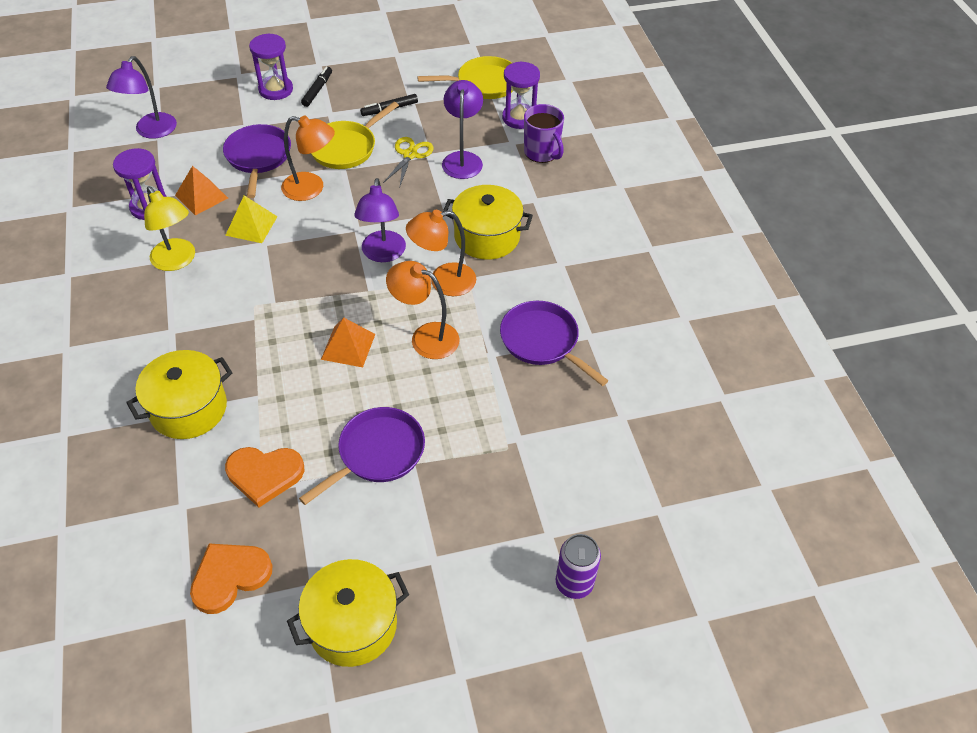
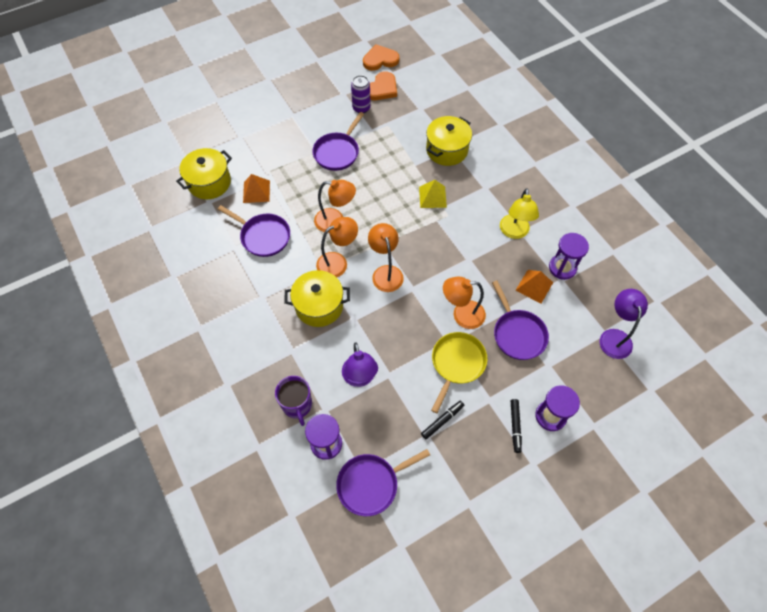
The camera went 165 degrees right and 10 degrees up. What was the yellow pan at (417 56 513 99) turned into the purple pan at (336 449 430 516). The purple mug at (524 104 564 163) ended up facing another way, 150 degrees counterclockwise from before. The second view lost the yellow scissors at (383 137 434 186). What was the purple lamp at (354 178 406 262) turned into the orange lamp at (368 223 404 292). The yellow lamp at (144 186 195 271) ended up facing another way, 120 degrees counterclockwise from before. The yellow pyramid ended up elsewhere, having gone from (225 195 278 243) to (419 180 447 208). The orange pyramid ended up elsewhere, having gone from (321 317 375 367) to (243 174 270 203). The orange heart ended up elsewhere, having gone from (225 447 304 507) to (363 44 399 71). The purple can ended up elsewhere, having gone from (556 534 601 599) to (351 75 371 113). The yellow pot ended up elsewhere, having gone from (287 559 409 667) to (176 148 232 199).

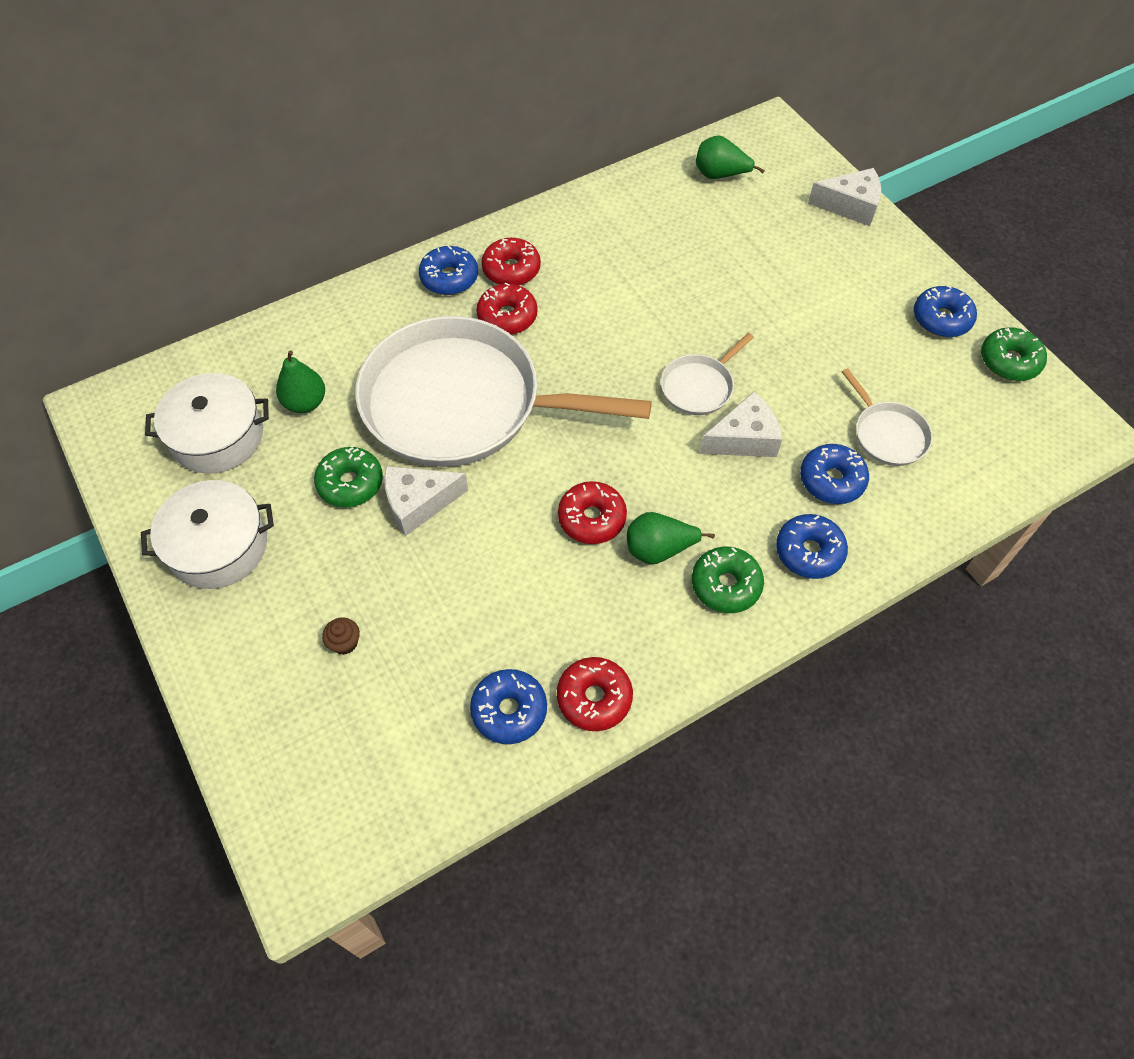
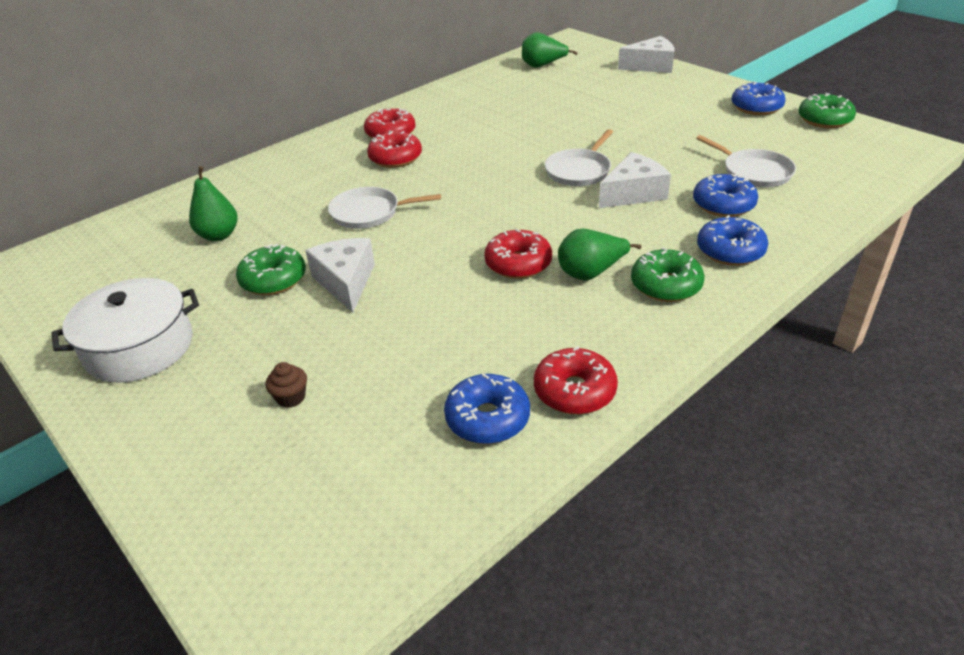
The camera went 10 degrees left and 20 degrees down. The second view lost the blue donut at (419 246 478 295). The size of the white pan at (355 316 652 467) changed by a factor of 0.41. The second view lost the white pot at (145 373 269 474). The white cheese at (384 466 468 536) ended up facing another way, 105 degrees clockwise from before.

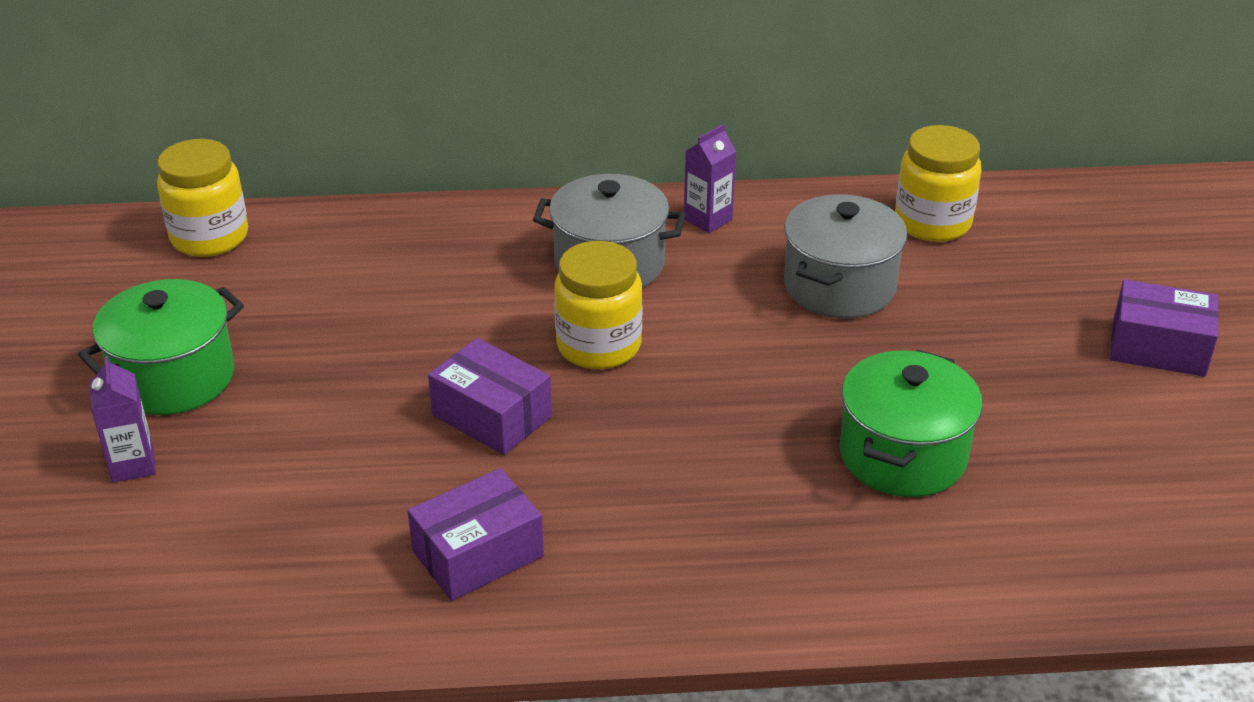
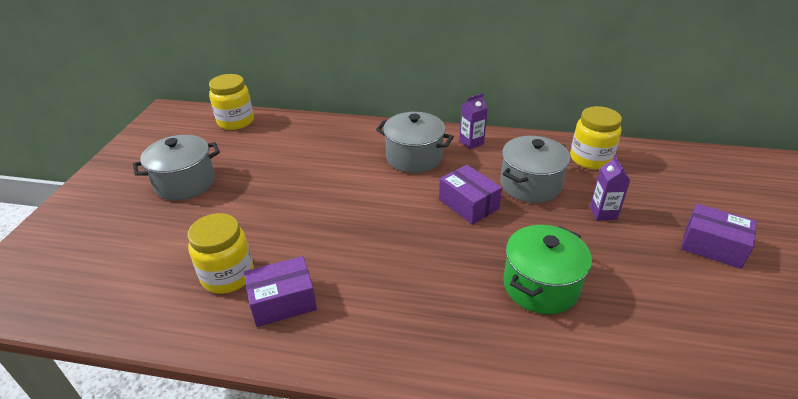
The camera went 15 degrees right and 0 degrees up. The yellow jar ended up elsewhere, having gone from (554 241 642 369) to (187 213 254 294). What was the green pot at (78 279 244 415) turned into the grey pot at (133 135 220 200). The purple box ended up elsewhere, having gone from (428 338 552 455) to (439 165 502 225). The purple carton ended up elsewhere, having gone from (90 356 156 483) to (590 156 631 220).

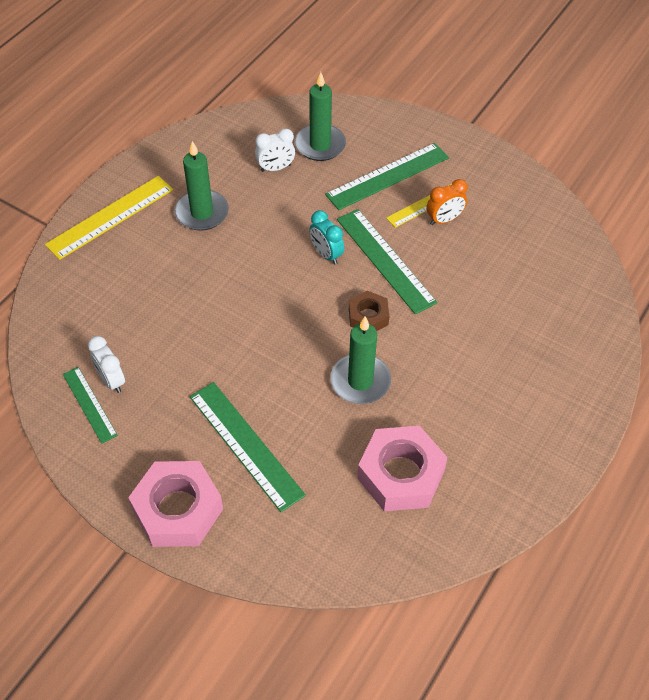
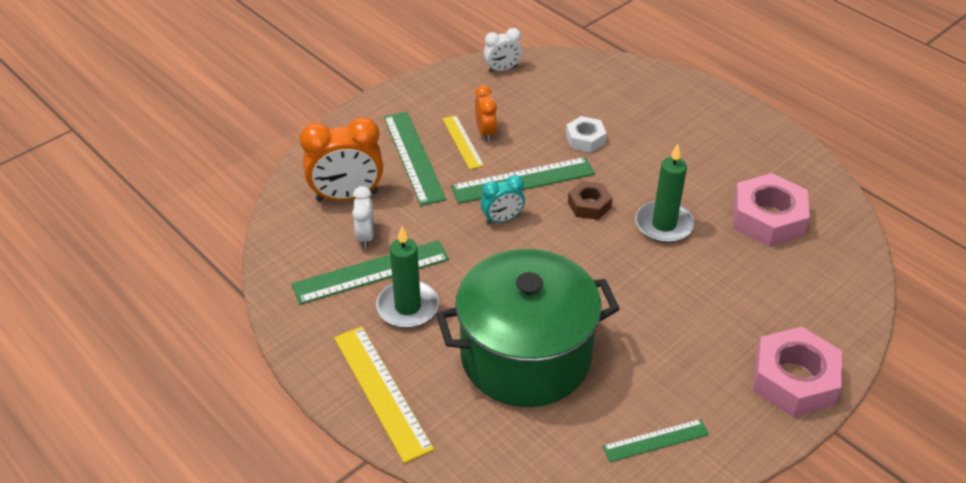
The camera went 75 degrees left and 10 degrees down. Where the green candle stood at (295 72 346 161), the orange clock came to stand at (300 117 383 201). The white clock ended up elsewhere, having gone from (88 336 125 393) to (484 28 522 73). The green ruler ended up elsewhere, having gone from (190 382 306 512) to (292 240 449 304). The second view gained the white nut at (566 116 607 152). The second view gained the green pot at (436 249 620 407).

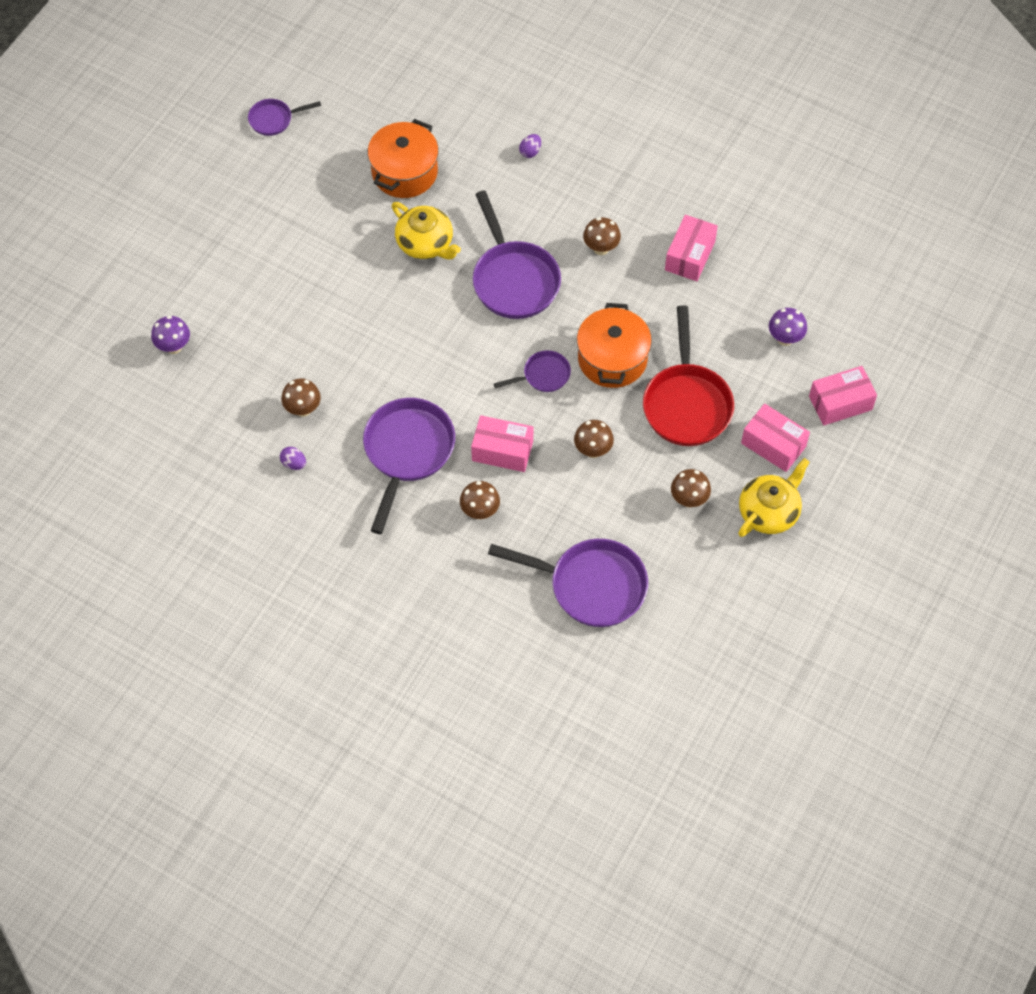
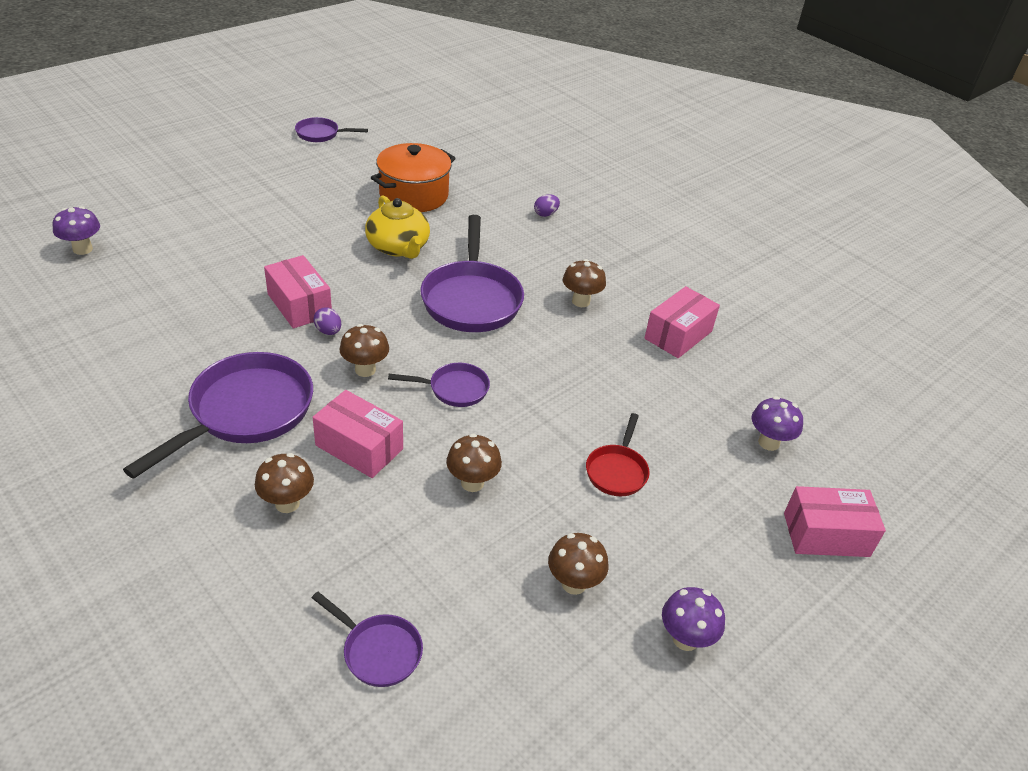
The camera went 15 degrees right and 20 degrees down. The second view lost the orange pot at (577 303 652 388). The size of the red pan at (643 305 734 446) changed by a factor of 0.52. The brown mushroom ended up elsewhere, having gone from (281 378 321 417) to (340 324 389 377). The pink box ended up elsewhere, having gone from (741 404 810 472) to (264 255 332 328). The purple egg ended up elsewhere, having gone from (280 447 306 470) to (314 307 341 335). Where the yellow teapot stood at (738 458 810 537), the purple mushroom came to stand at (662 587 725 651). The size of the purple pan at (488 539 648 627) changed by a factor of 0.52.

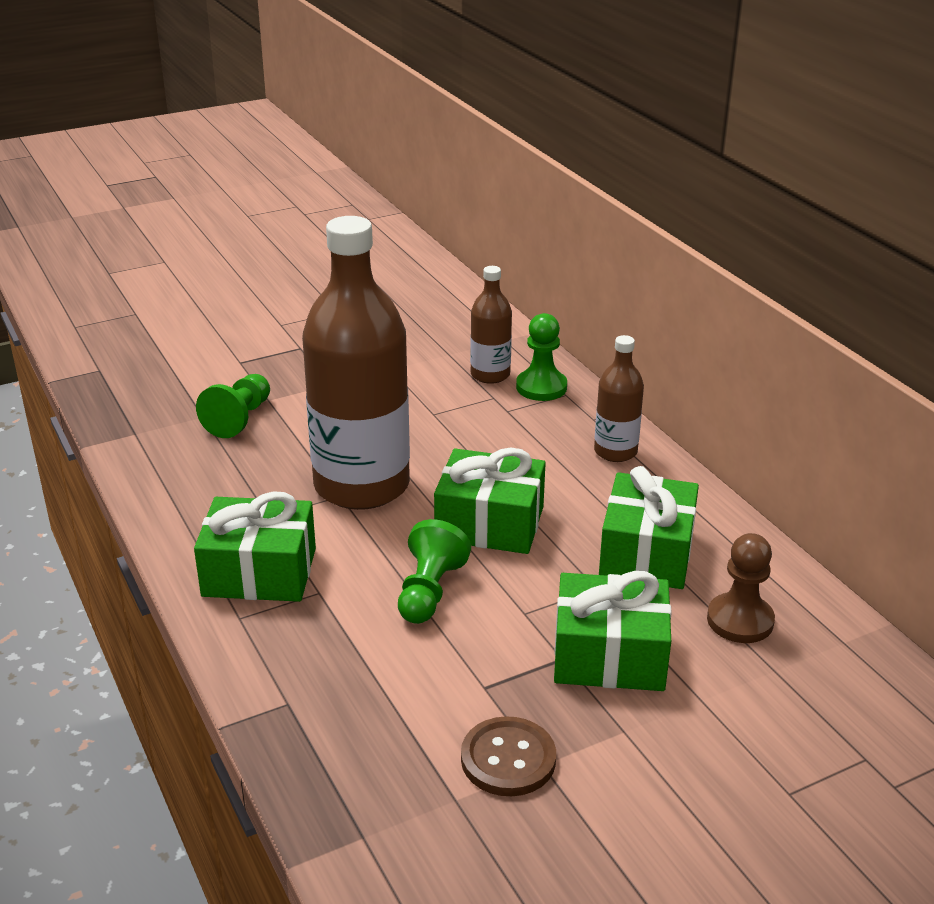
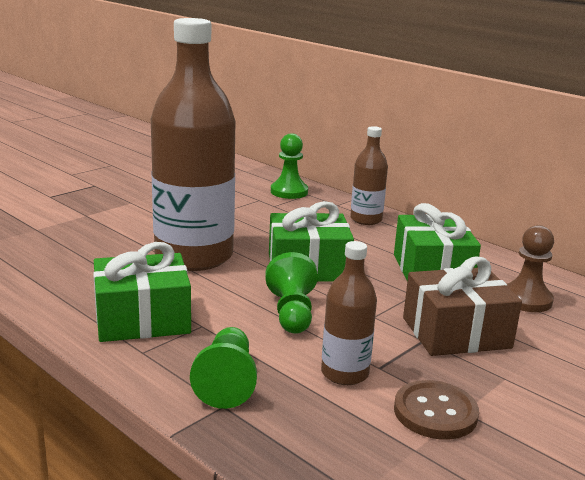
The camera went 20 degrees left and 10 degrees down. The brown bottle ended up elsewhere, having gone from (470 266 512 384) to (321 241 377 385). The green pawn ended up elsewhere, having gone from (196 374 270 438) to (190 327 257 409). What was the green gift at (554 571 672 691) turned into the brown gift at (403 256 522 356).

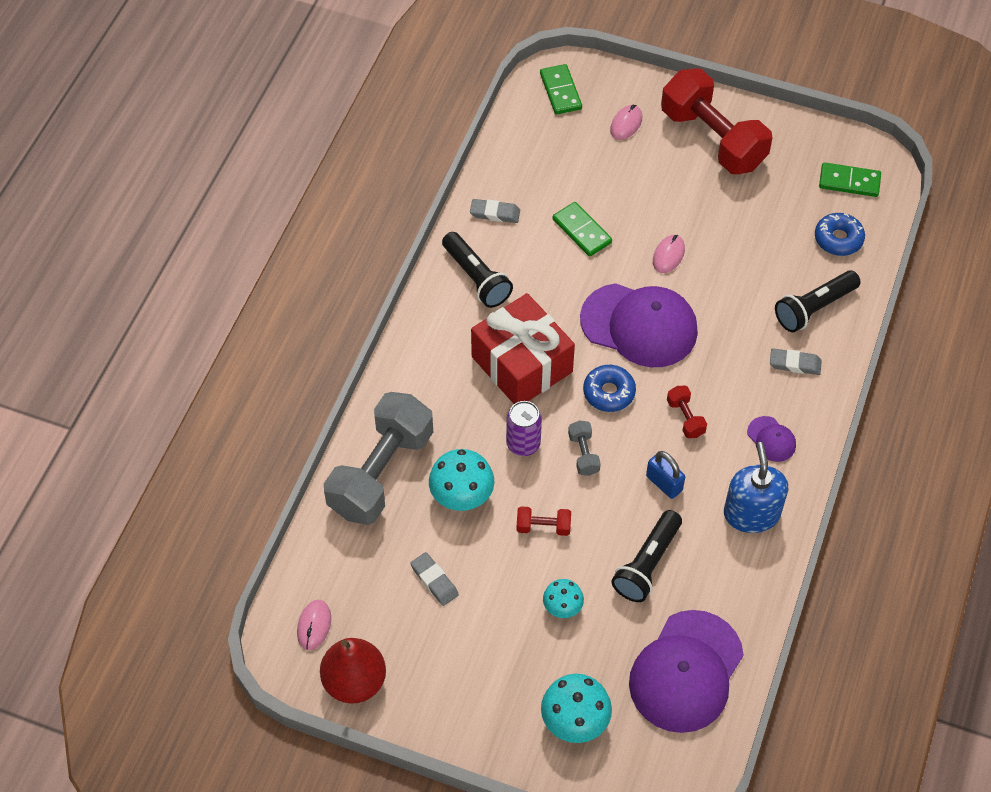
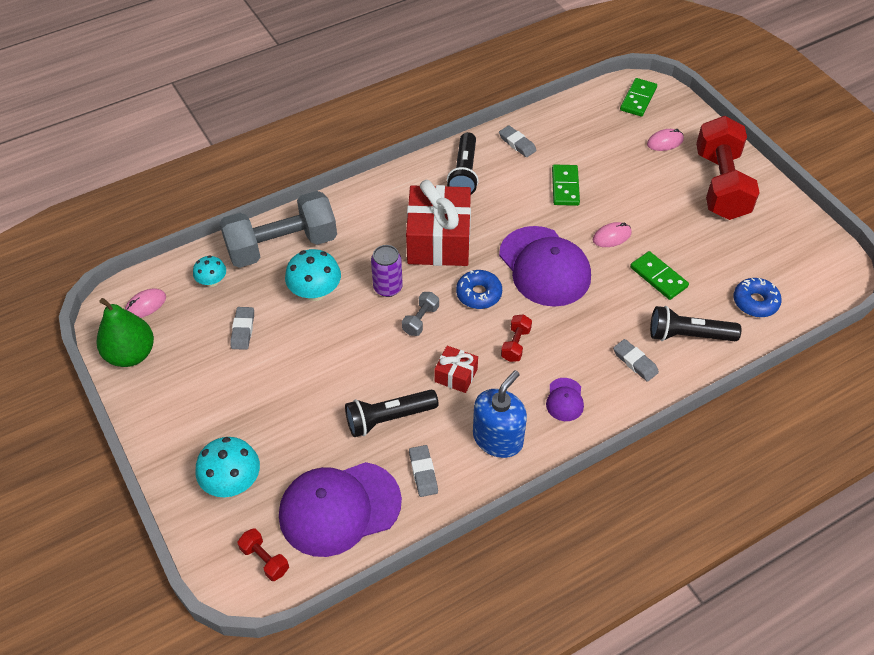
The camera went 40 degrees right and 5 degrees down. The green domino ended up elsewhere, having gone from (819 162 881 197) to (630 251 689 300). Where the blue padlock stood at (646 451 685 499), the red gift came to stand at (434 346 478 393). The red dumbbell ended up elsewhere, having gone from (517 506 571 536) to (237 528 289 581). The turquoise mushroom ended up elsewhere, having gone from (543 579 584 618) to (193 256 226 287). What was the red pear at (320 638 386 704) turned into the green pear at (97 298 154 367). The second view gained the grey eraser at (409 445 438 497).

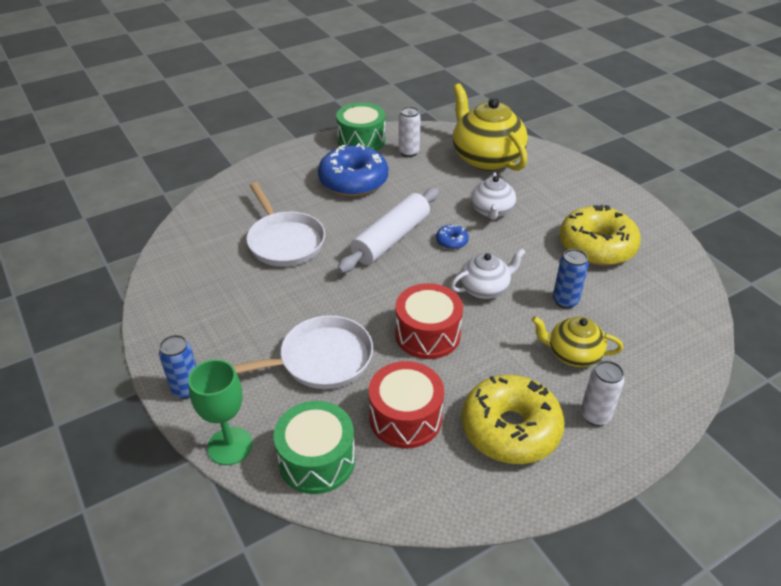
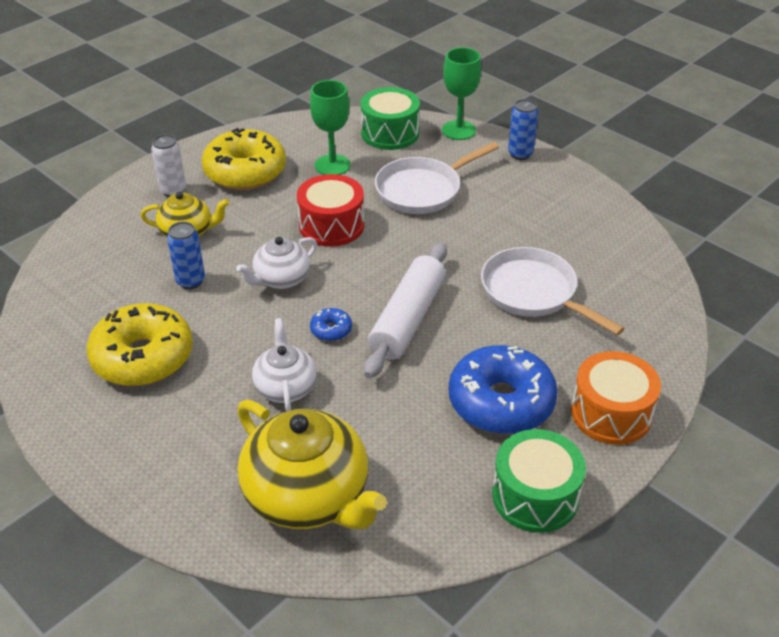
The camera went 165 degrees right and 0 degrees up. The second view lost the white can at (399 106 421 157). Where the red drum stood at (369 361 444 448), the green goblet came to stand at (310 80 351 175). The second view gained the orange drum at (571 351 661 445).

